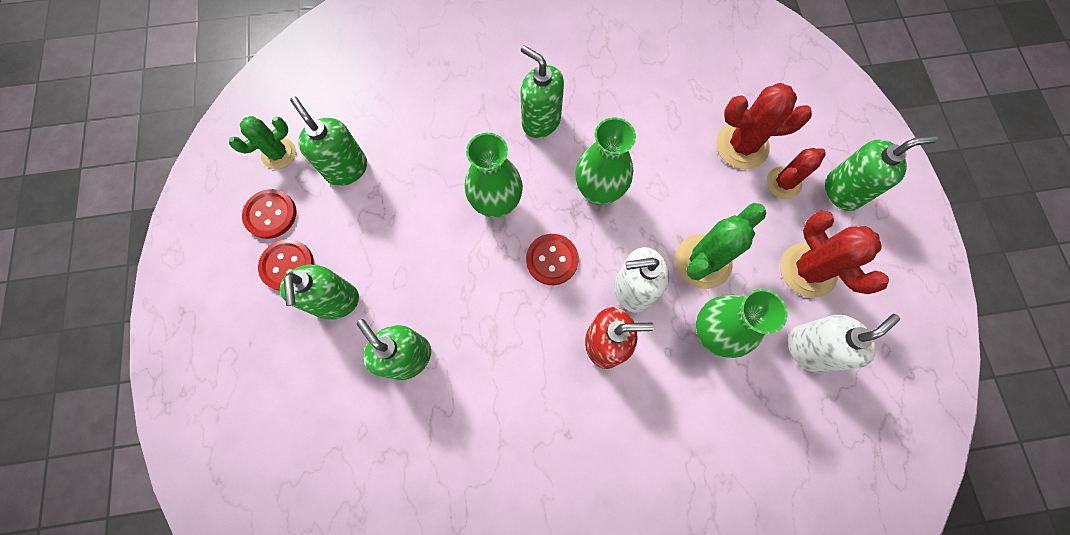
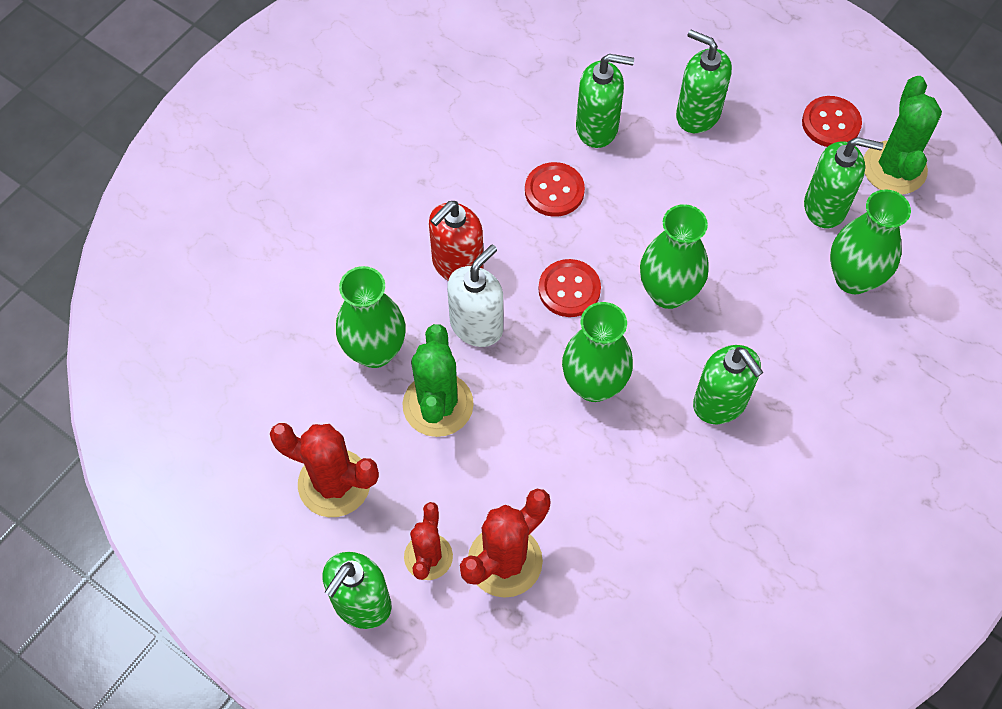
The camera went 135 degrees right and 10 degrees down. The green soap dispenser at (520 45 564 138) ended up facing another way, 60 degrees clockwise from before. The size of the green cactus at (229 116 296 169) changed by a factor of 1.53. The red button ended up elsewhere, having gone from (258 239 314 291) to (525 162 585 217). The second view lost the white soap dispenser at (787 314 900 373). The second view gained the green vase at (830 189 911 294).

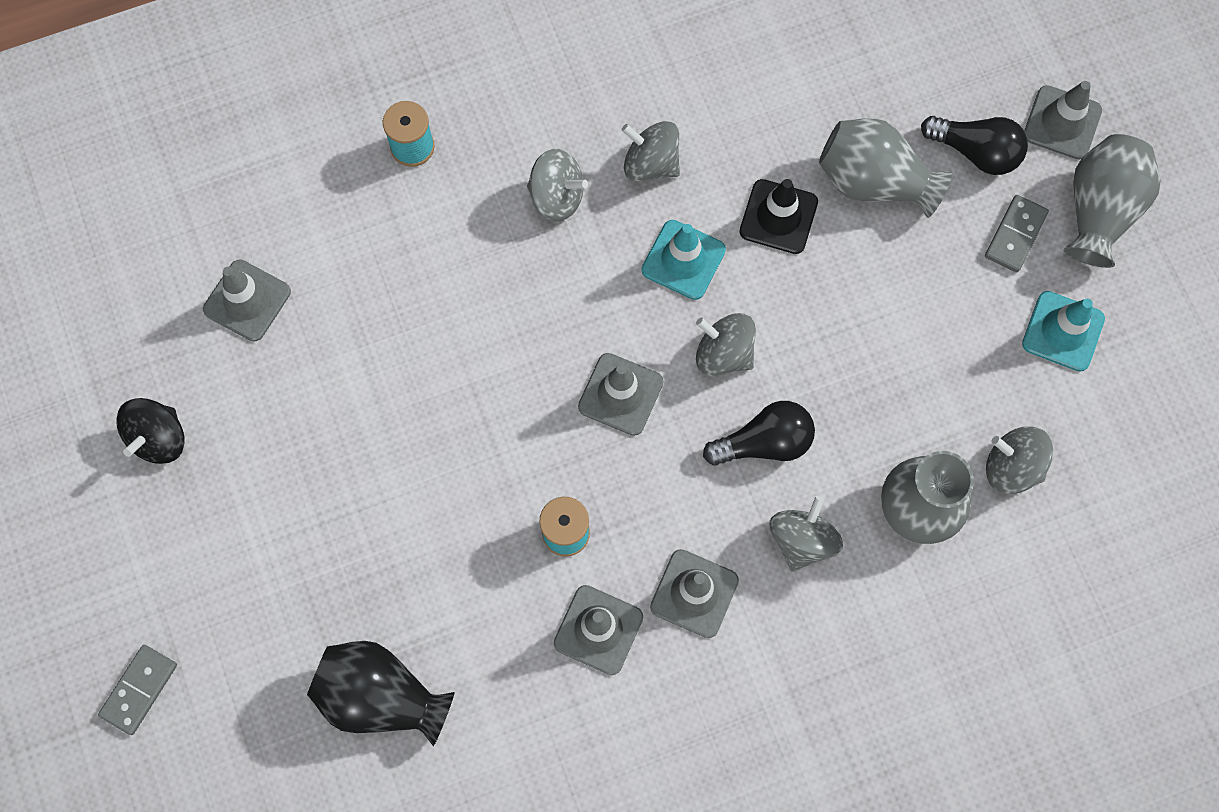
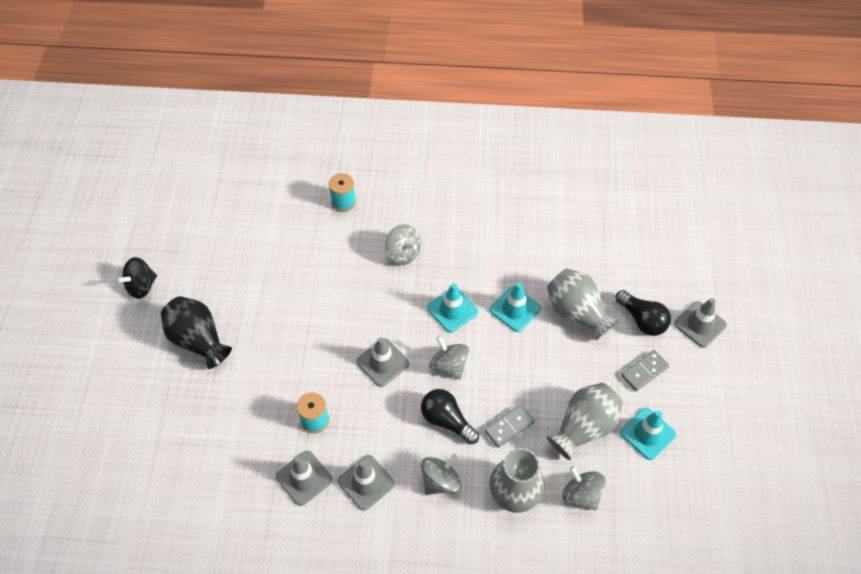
The camera went 25 degrees right and 15 degrees down. The second view lost the grey spinning top at (621 121 680 181). The grey vase ended up elsewhere, having gone from (1063 134 1161 268) to (546 383 623 460). What was the black traffic cone at (739 179 818 254) turned into the turquoise traffic cone at (490 283 541 332). The second view lost the grey traffic cone at (203 260 291 342). The black light bulb at (703 401 815 466) ended up facing another way, 150 degrees counterclockwise from before. The black vase ended up elsewhere, having gone from (307 641 455 746) to (161 296 232 369). The grey domino ended up elsewhere, having gone from (98 645 177 735) to (484 404 535 448).

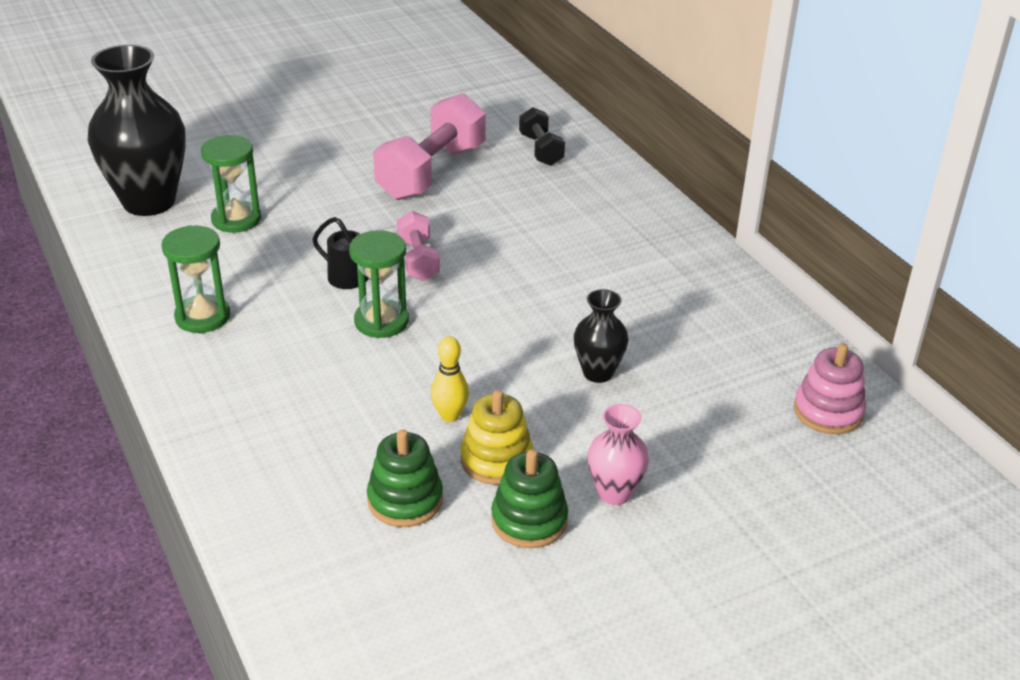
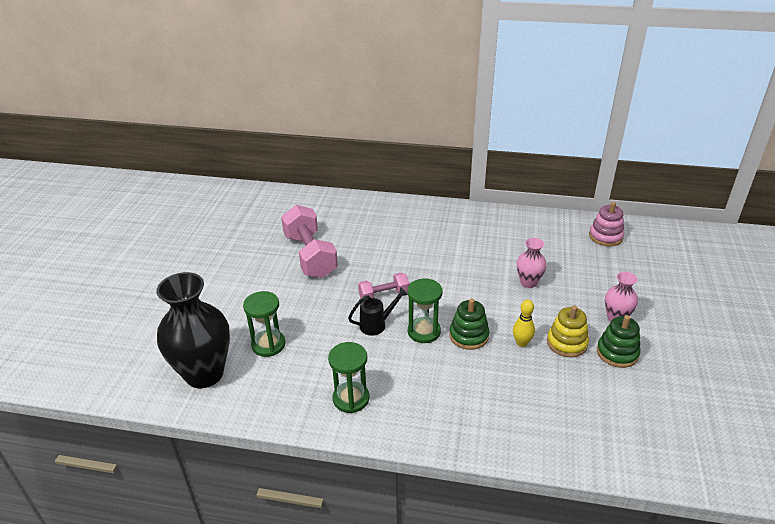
The camera went 50 degrees left and 0 degrees up. The second view lost the black dumbbell at (519 107 565 166). The pink dumbbell at (397 211 440 281) ended up facing another way, 45 degrees counterclockwise from before. What was the black vase at (574 289 628 383) turned into the pink vase at (517 238 547 288). The green stacking toy ended up elsewhere, having gone from (367 429 443 527) to (449 298 489 350).

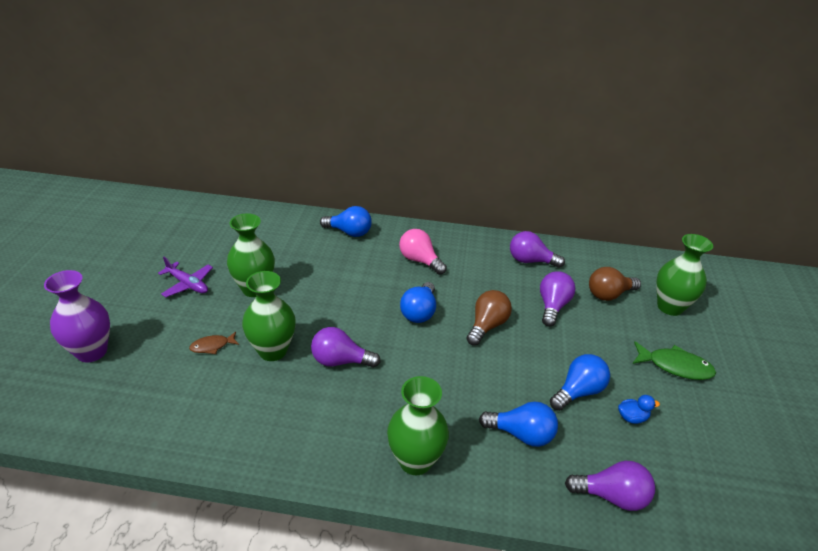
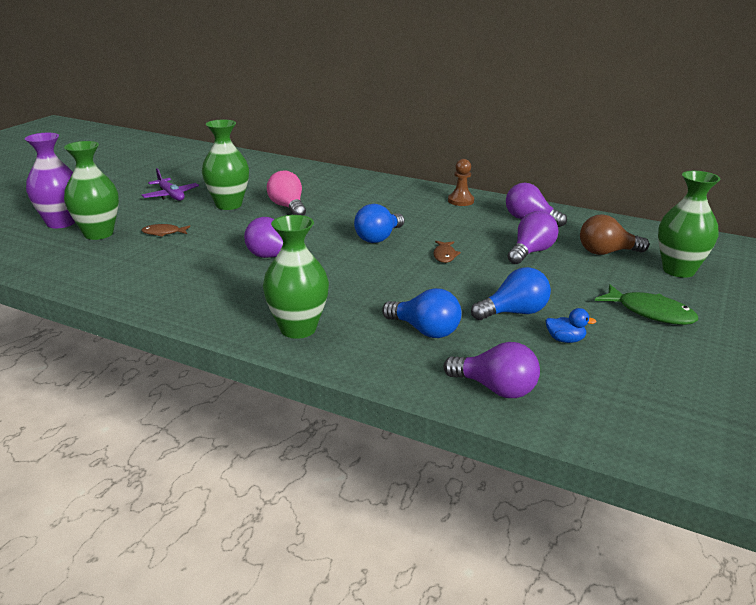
The camera went 20 degrees right and 10 degrees down. The second view lost the blue light bulb at (320 206 372 237). The pink light bulb ended up elsewhere, having gone from (399 229 447 275) to (267 170 306 216). The green vase ended up elsewhere, having gone from (242 271 296 361) to (64 141 119 240). Where the brown light bulb stood at (466 290 512 345), the brown fish came to stand at (434 241 461 263). The second view gained the brown pawn at (448 159 474 206).

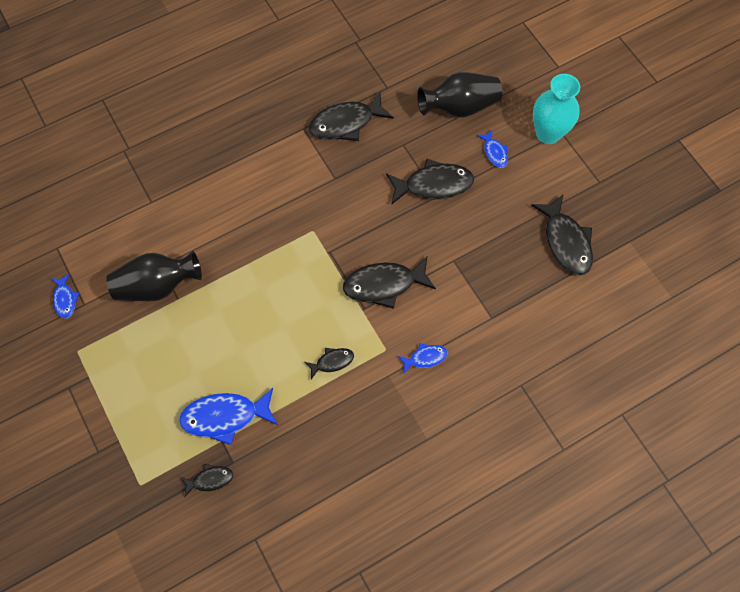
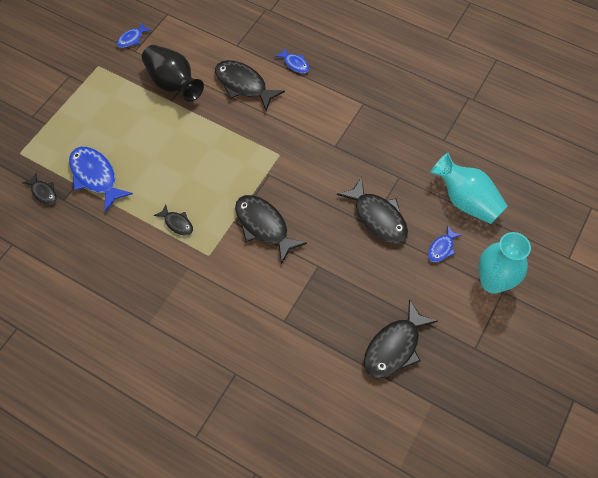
The camera went 60 degrees right and 5 degrees down. What was the black vase at (417 72 502 117) turned into the turquoise vase at (430 152 508 224). The black fish ended up elsewhere, having gone from (309 92 394 141) to (215 60 285 111). The blue fish ended up elsewhere, having gone from (398 343 448 373) to (275 48 309 73).

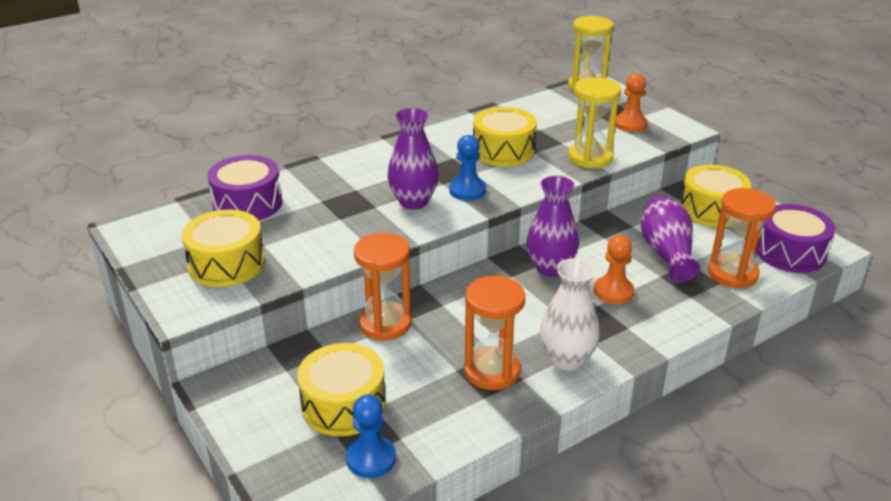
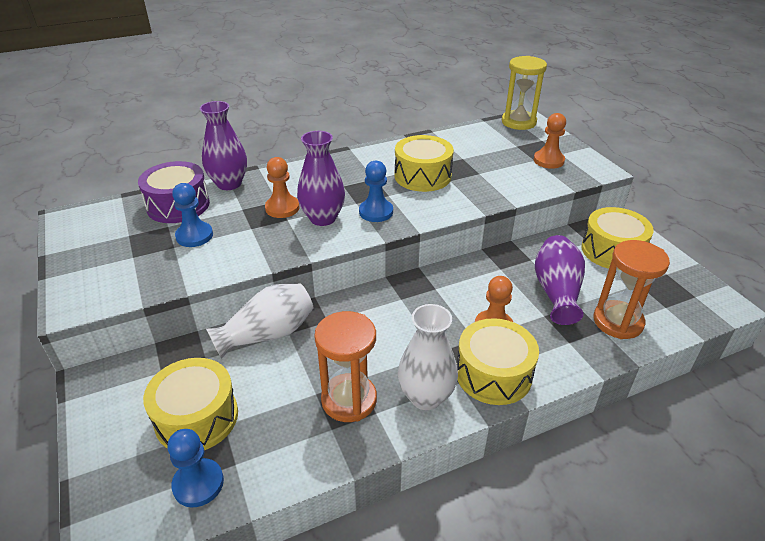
The camera went 10 degrees right and 5 degrees up. The second view lost the yellow hourglass at (568 77 621 168). The purple vase ended up elsewhere, having gone from (527 176 579 277) to (200 101 247 190). The second view lost the purple drum at (756 204 835 273). The yellow drum ended up elsewhere, having gone from (182 210 265 287) to (457 318 539 405). Where the orange hourglass stood at (354 233 412 341), the white vase came to stand at (206 283 314 359). The second view gained the orange pawn at (265 157 299 218). The second view gained the blue pawn at (172 183 213 247).

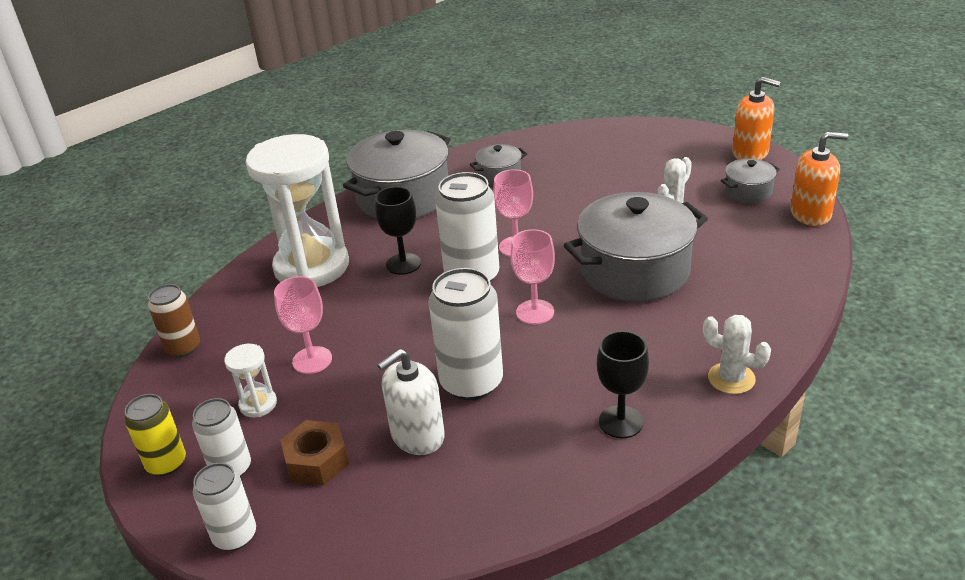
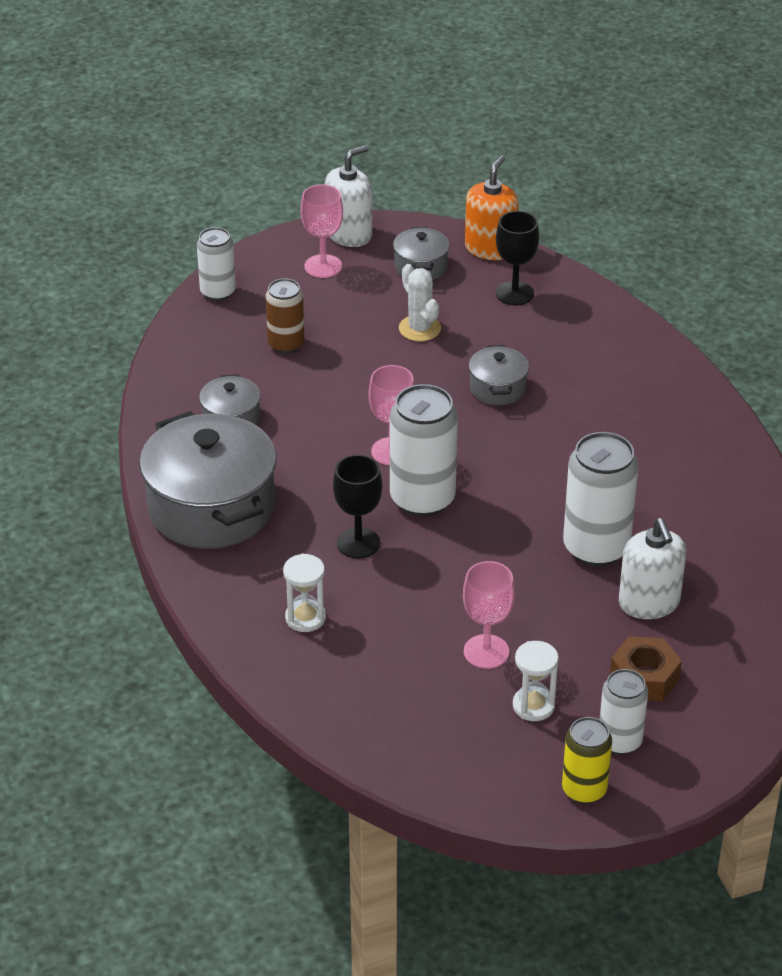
The camera went 70 degrees left and 5 degrees up. What was the orange soap dispenser at (732 77 781 160) turned into the white soap dispenser at (325 145 372 247). The size of the white hourglass at (246 134 349 287) changed by a factor of 0.42. The size of the grey pot at (564 192 708 302) changed by a factor of 0.47. The pink goblet ended up elsewhere, having gone from (511 229 555 324) to (301 184 343 278). The brown can ended up elsewhere, having gone from (148 284 200 357) to (266 278 305 354). The second view lost the white cactus at (703 315 771 394). The black goblet ended up elsewhere, having gone from (597 331 649 438) to (496 211 539 305). The white can ended up elsewhere, having gone from (193 463 256 551) to (197 227 236 301).

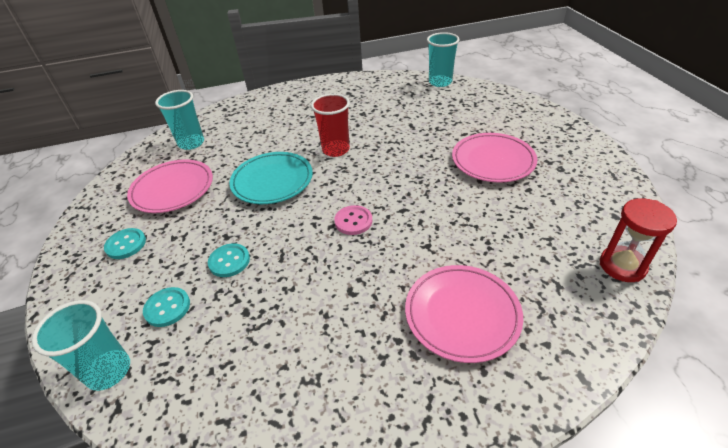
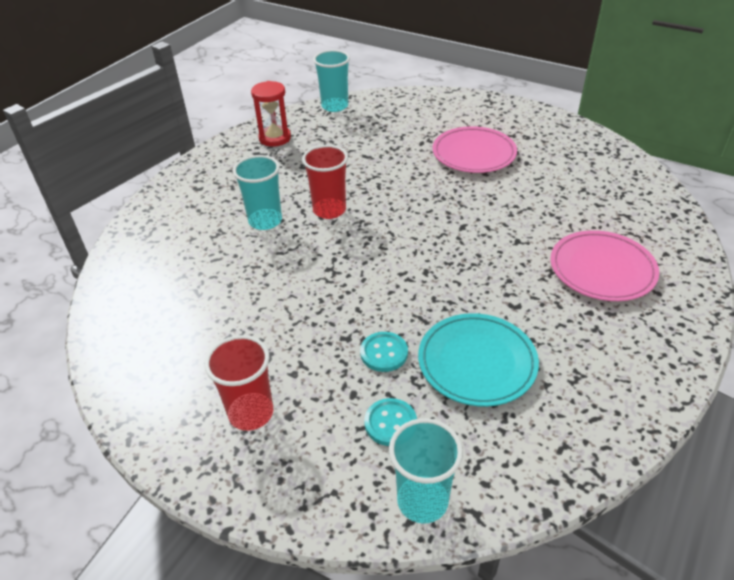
The camera went 45 degrees left and 0 degrees up. The turquoise cup ended up elsewhere, having gone from (155 90 204 150) to (233 155 282 230). The turquoise plate ended up elsewhere, having gone from (229 152 313 204) to (418 313 539 407). The second view lost the pink plate at (127 159 213 213). The red hourglass ended up elsewhere, having gone from (600 198 677 282) to (251 81 291 147). The second view lost the pink button at (334 205 372 235). Where the turquoise button stood at (104 228 146 259), the red cup came to stand at (204 335 273 431).

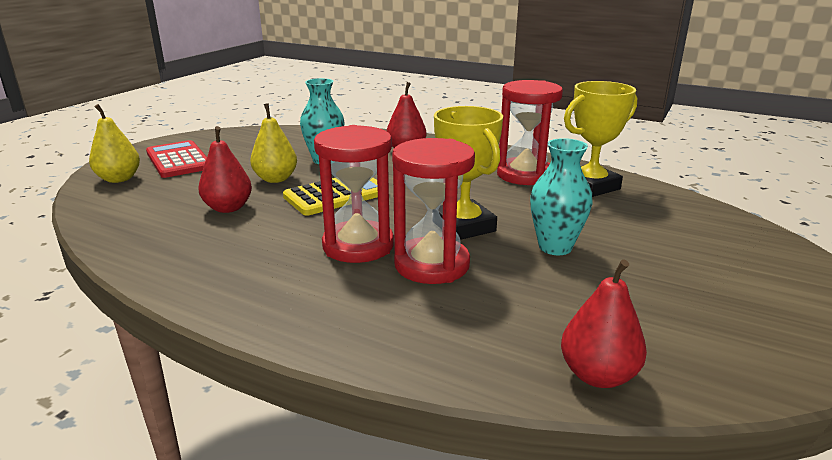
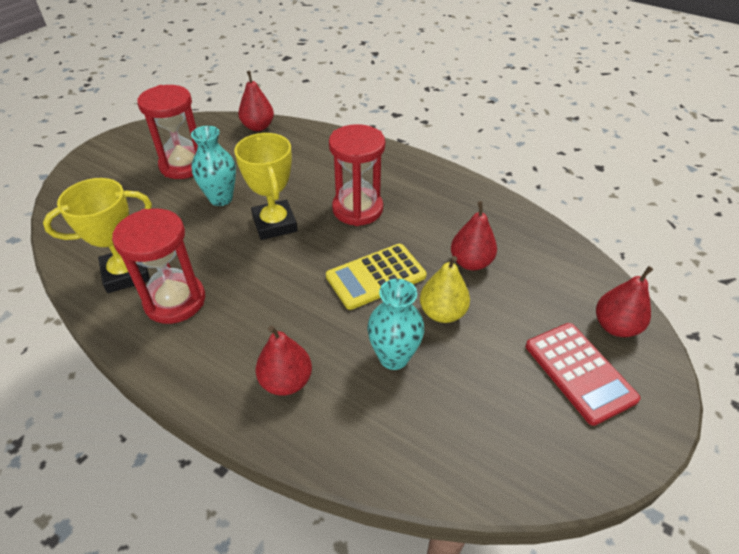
The camera went 175 degrees left and 20 degrees up. What was the yellow pear at (89 104 140 183) turned into the red pear at (596 266 653 337). The red hourglass ended up elsewhere, having gone from (392 138 475 284) to (137 85 198 179).

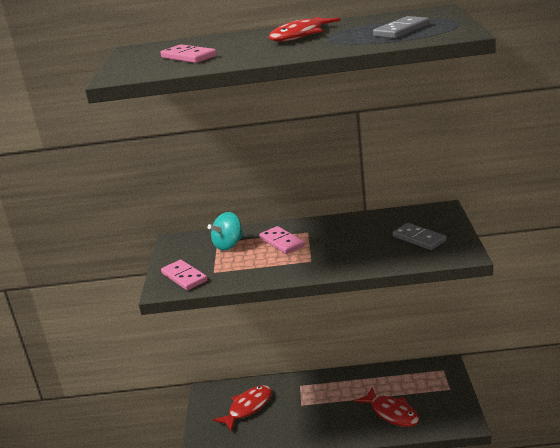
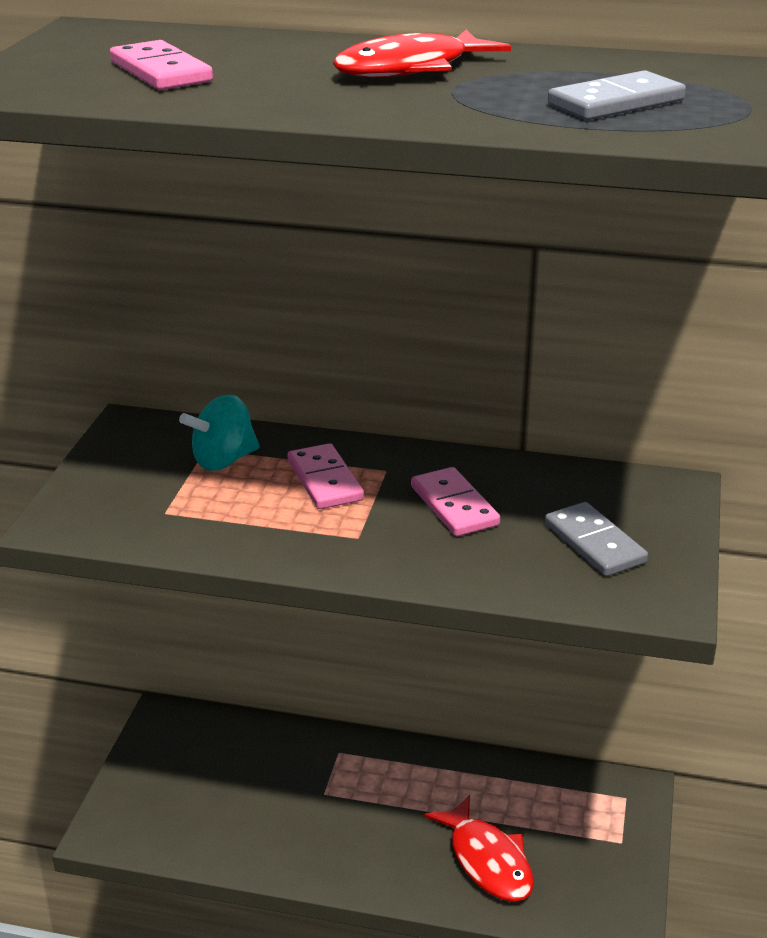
The camera went 10 degrees right and 5 degrees up. The pink domino ended up elsewhere, having gone from (161 260 208 290) to (411 467 500 536). The second view lost the red fish at (213 385 272 432).

